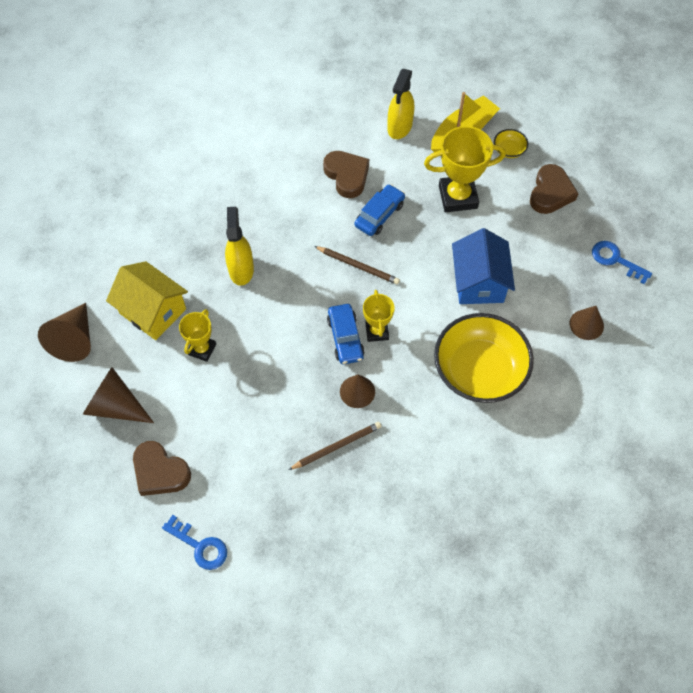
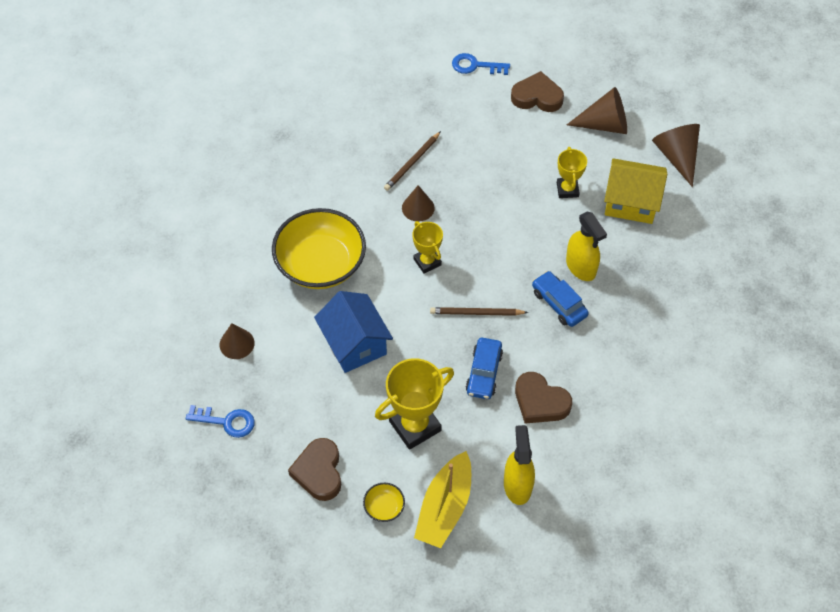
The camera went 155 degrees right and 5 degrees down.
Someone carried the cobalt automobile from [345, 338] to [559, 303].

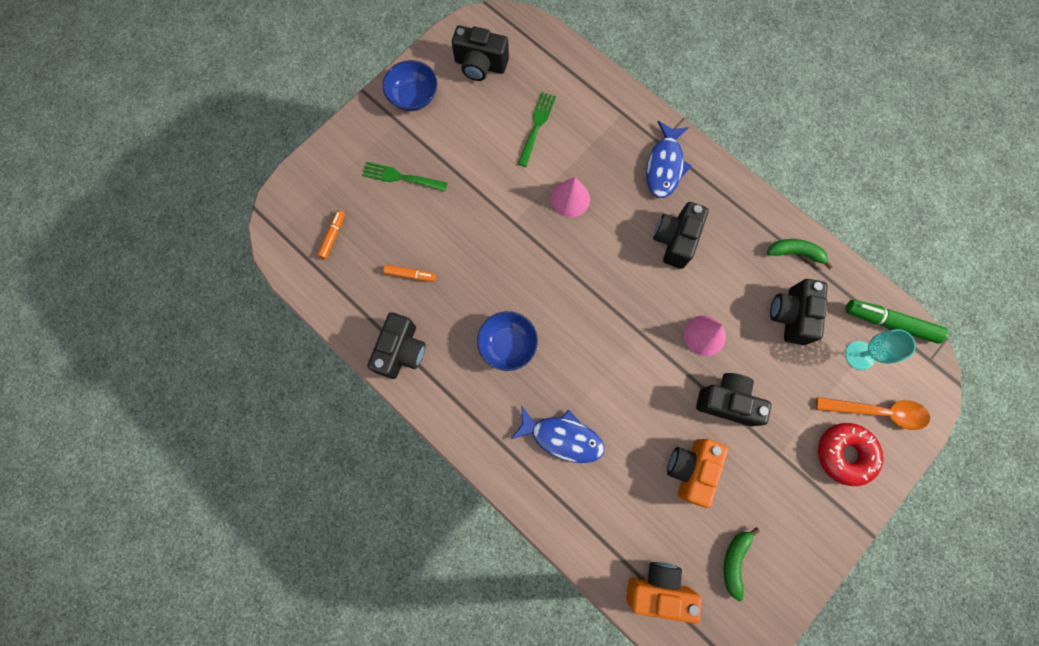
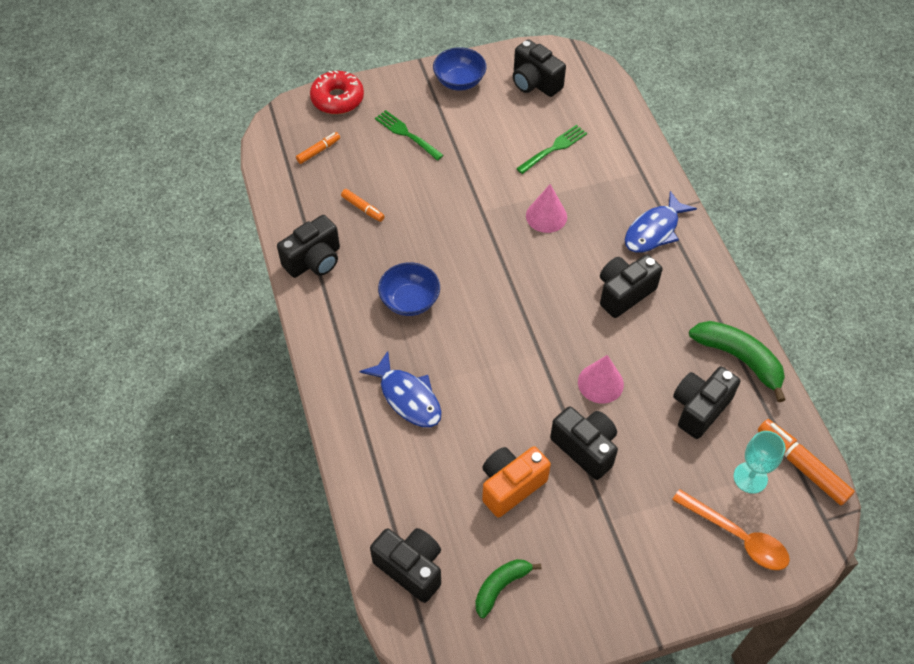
The camera went 30 degrees right and 20 degrees down.
Someone carried the scarlet donut from [844, 454] to [337, 99].
Someone repainted the bright orange camera at [658, 588], which became the ebony camera at [411, 568].
Someone scaled the green banana at [795, 253] by 1.59.
Someone repainted the green marker pen at [890, 323], which became the bright orange marker pen at [801, 466].

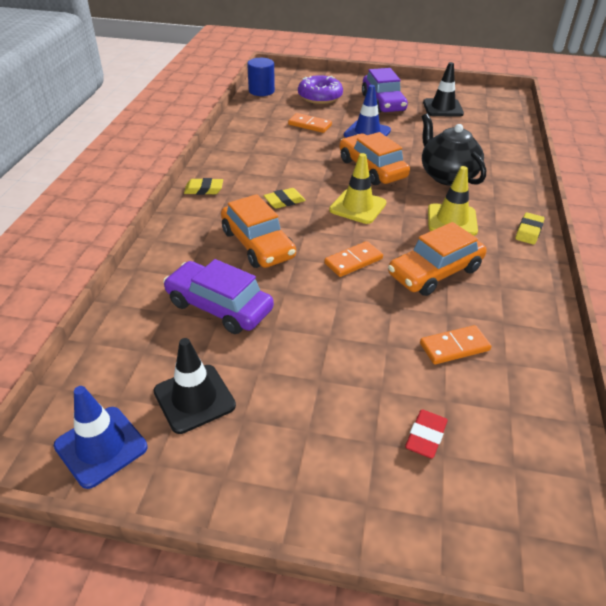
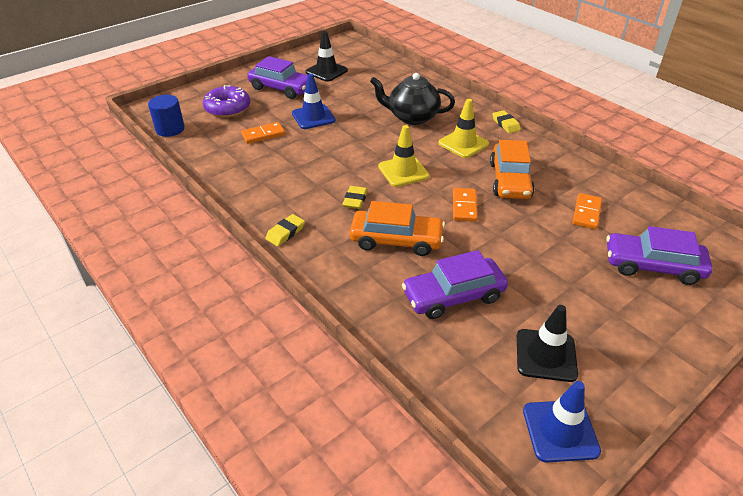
The camera went 50 degrees left and 0 degrees up.
Someone swapped the scarlet eraser at [425, 436] for the purple automobile at [652, 266].
Someone took away the bright orange automobile at [372, 169].

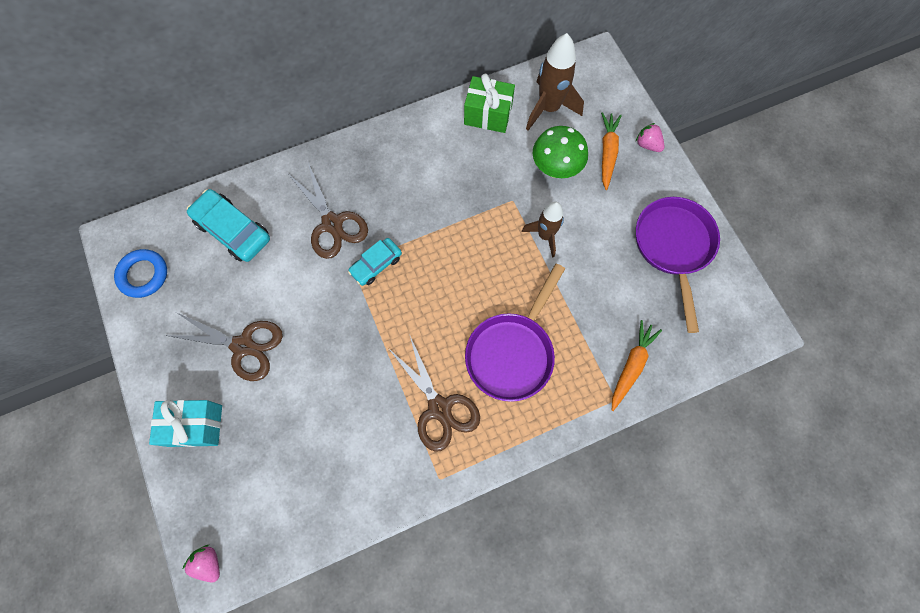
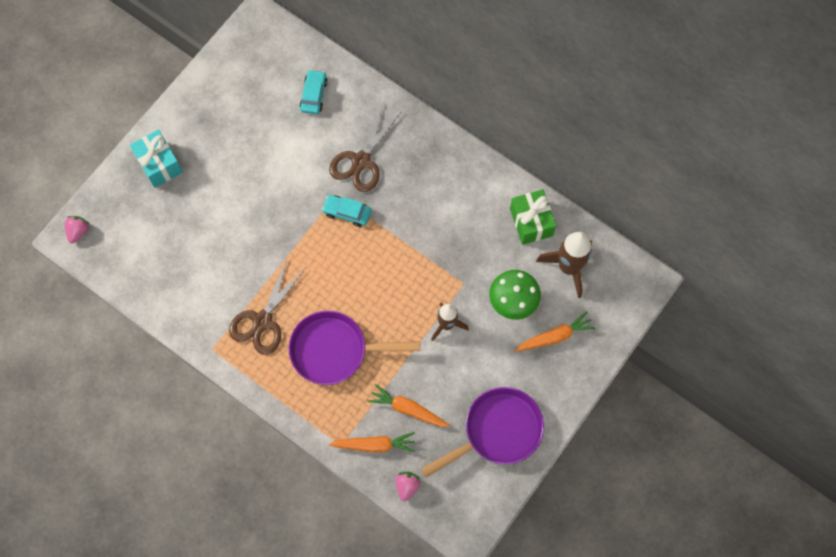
The camera went 60 degrees right and 0 degrees up.
Someone scaled the aqua automobile at [233, 230] by 0.63.
Someone put down the bright orange toy carrot at [408, 409].
Someone carried the rose-pink berry from [647, 145] to [407, 486].
Someone took away the cobalt ring at [143, 275].
Someone took away the russet pair of scissors at [243, 346].

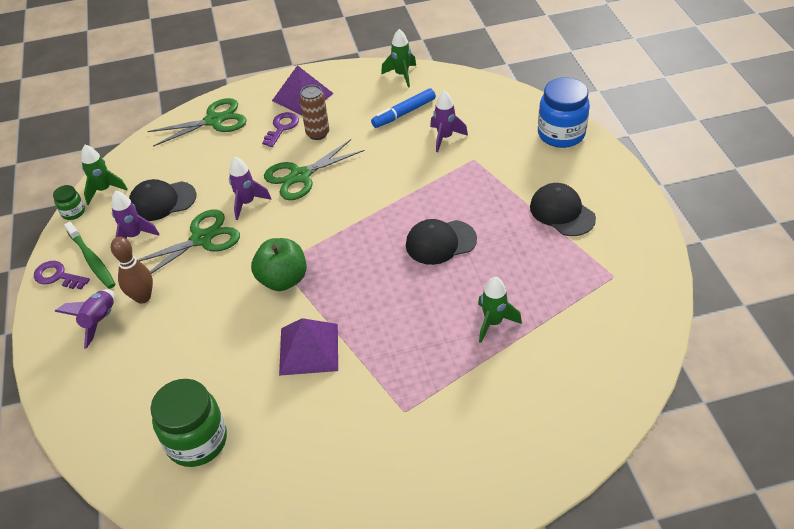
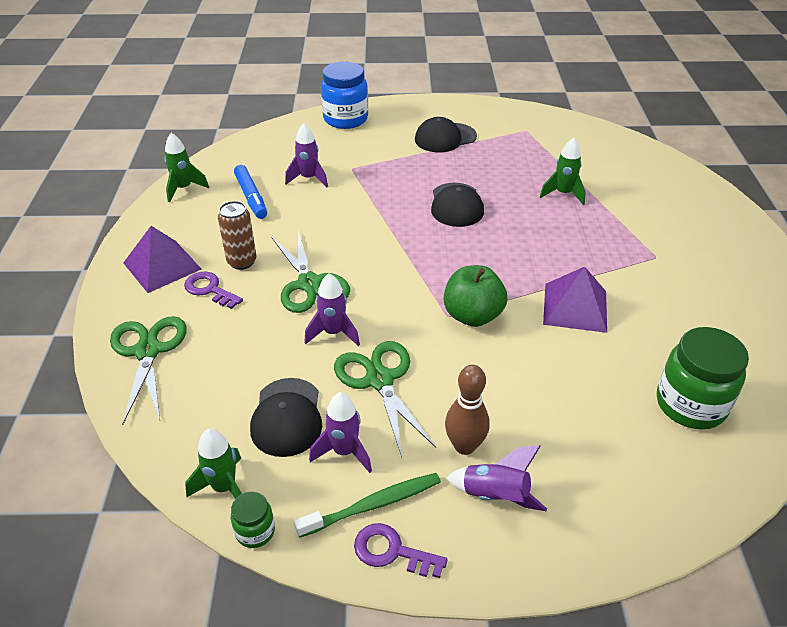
The camera went 80 degrees left and 5 degrees down.
Someone rotated the purple key at [57, 276] by 75 degrees clockwise.

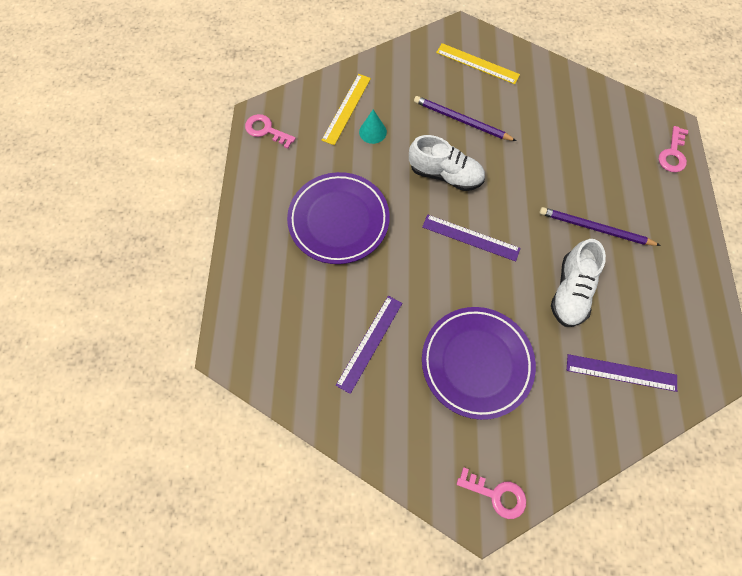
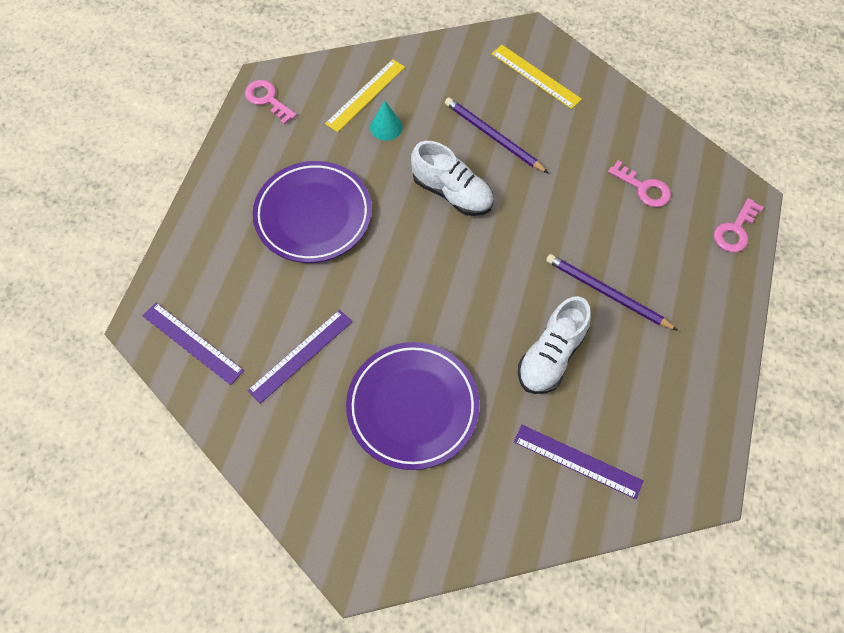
The camera went 15 degrees right and 5 degrees down.
Someone carried the purple ruler from [470, 237] to [192, 343].
Someone carried the rose-pink key from [496, 494] to [643, 188].

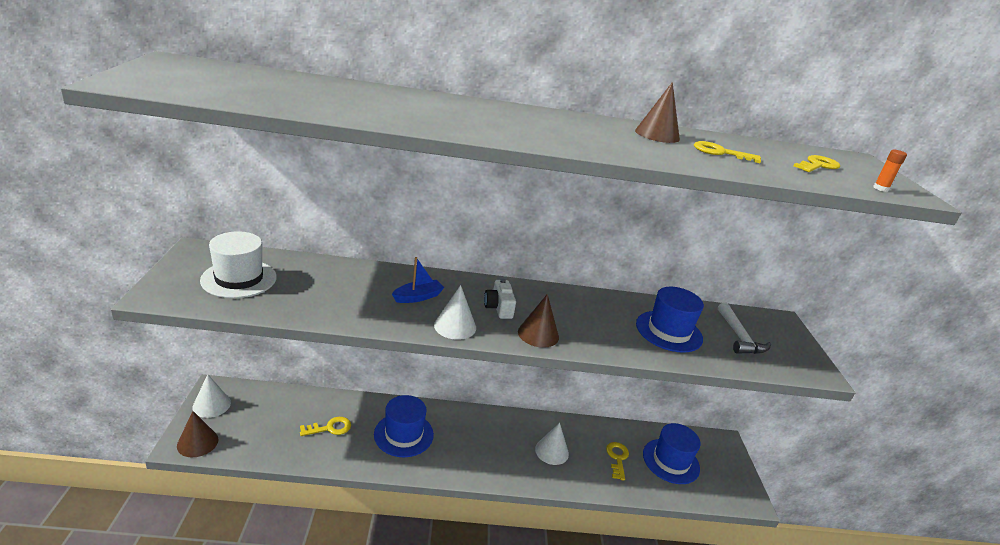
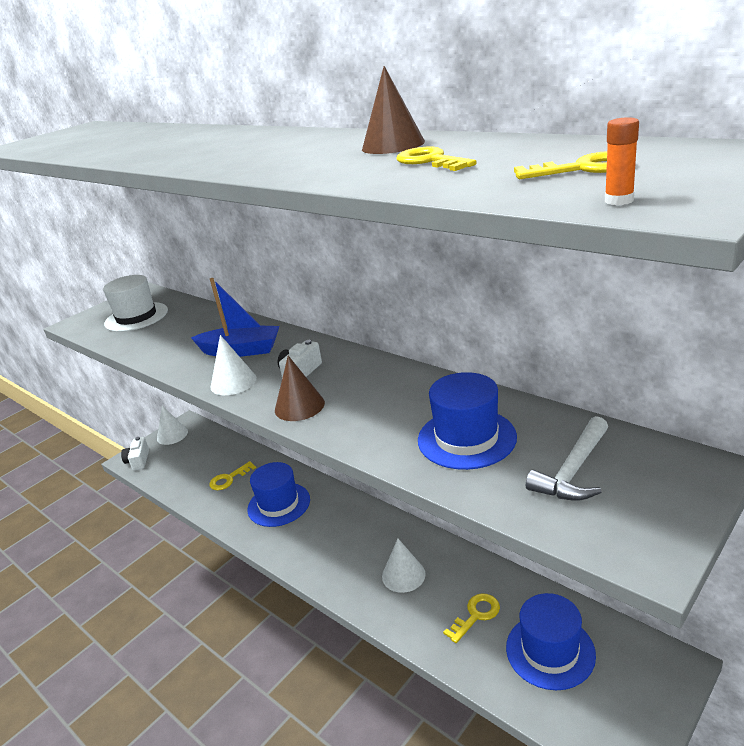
The camera went 50 degrees right and 0 degrees up.
Someone swapped the russet cone shape at [197, 442] for the pure white camera at [138, 460].
Someone scaled the cobalt sailboat at [418, 297] by 1.56.
Someone rotated the bright yellow key at [330, 428] by 120 degrees clockwise.

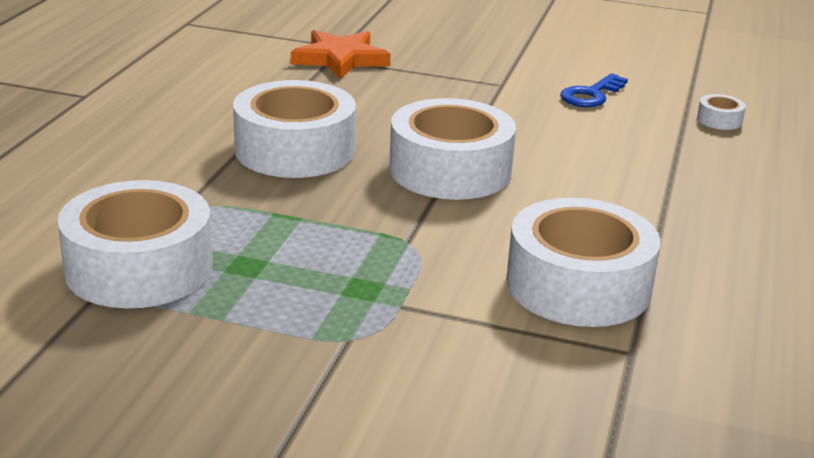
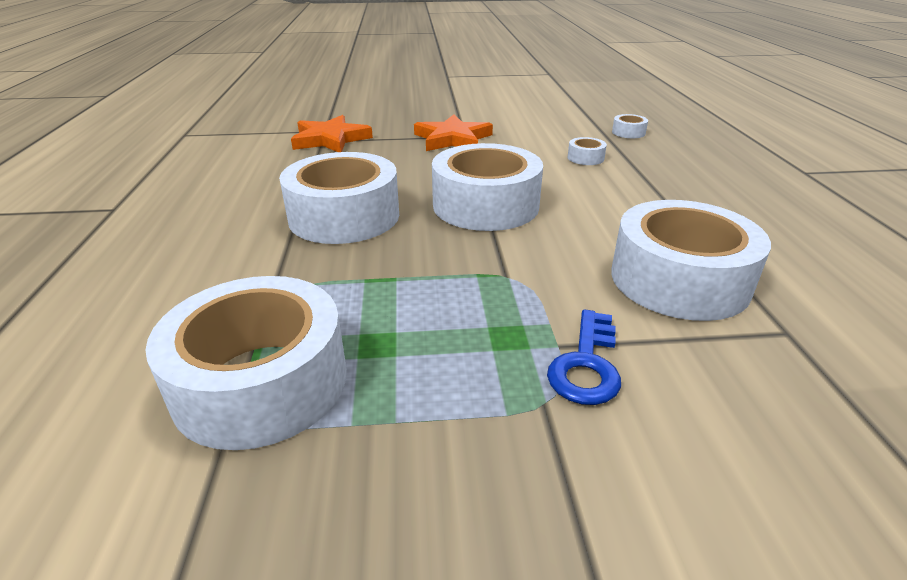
The camera went 20 degrees left and 5 degrees up.
Someone put down the bright orange five-pointed star at [452, 139].
Someone carried the cobalt key from [591, 95] to [586, 365].
Someone put down the pure white sticky tape at [585, 158].

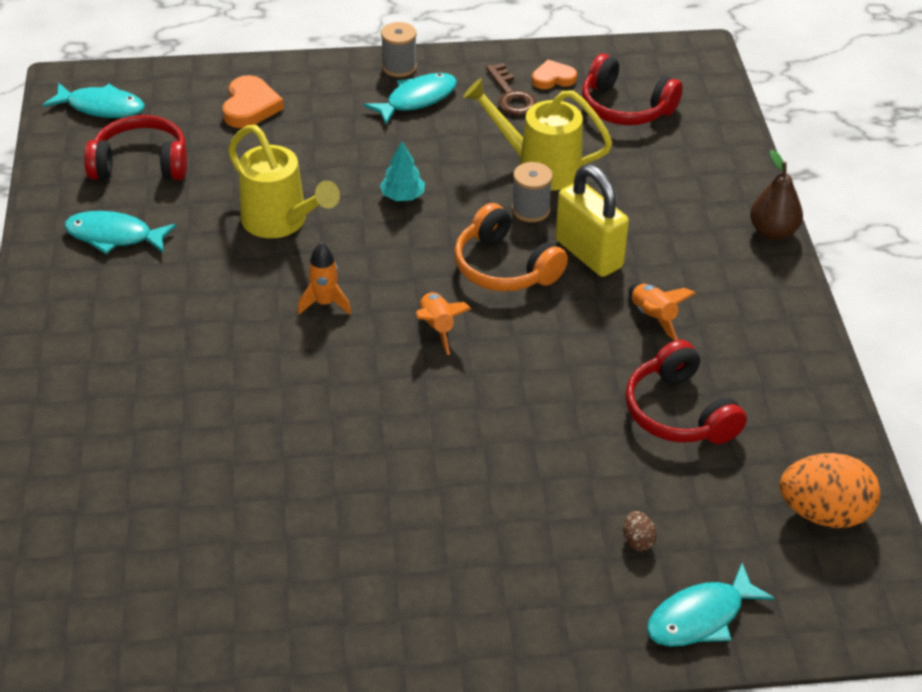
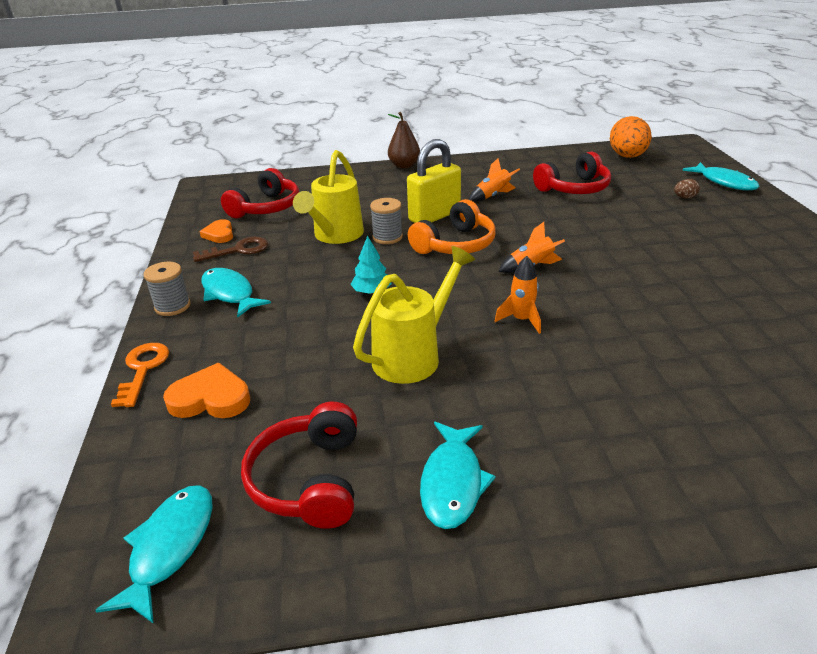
The camera went 90 degrees left and 10 degrees down.
Someone put down the bright orange key at [142, 369].

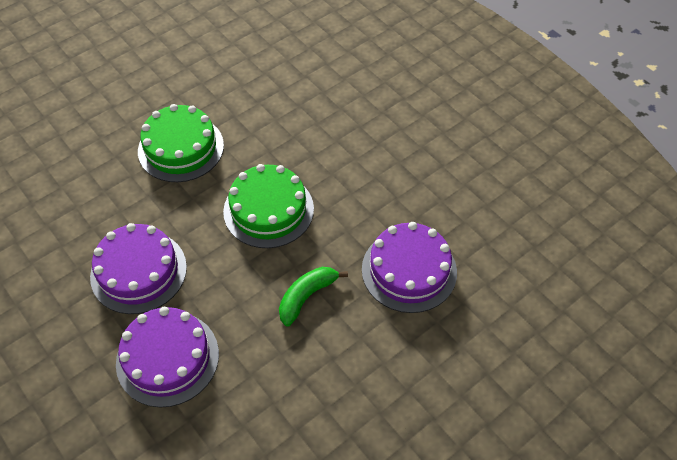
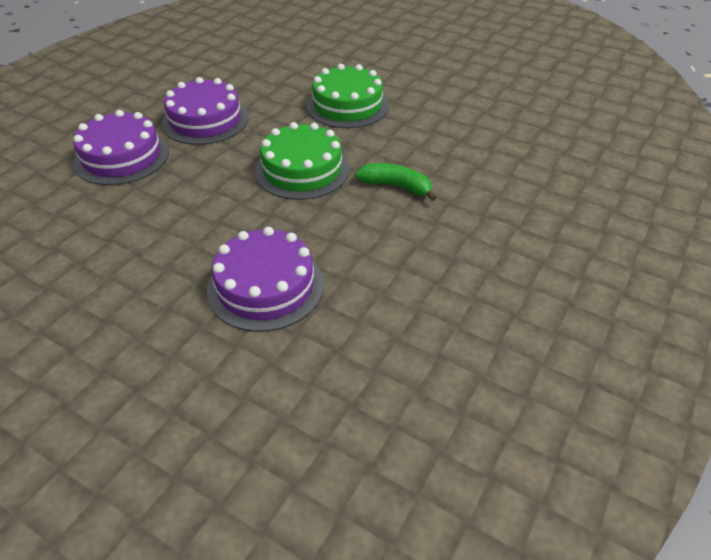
The camera went 70 degrees right and 10 degrees down.
Someone carried the green banana from [306, 297] to [396, 186].

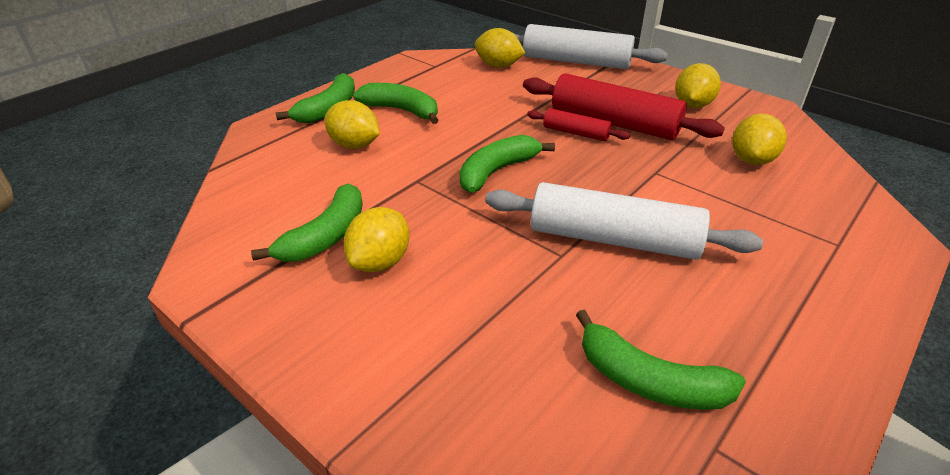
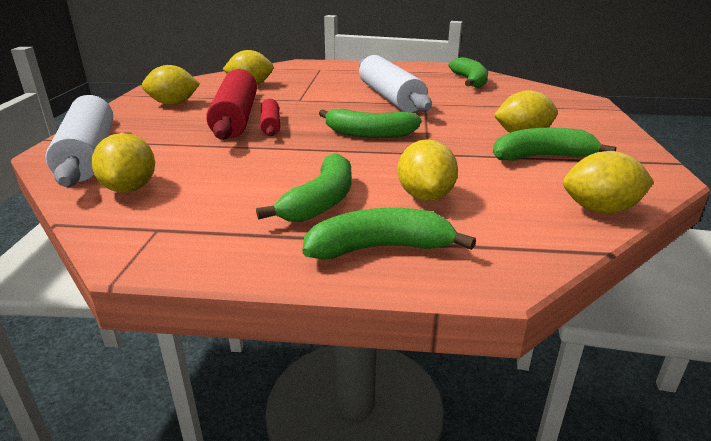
The camera went 125 degrees left and 10 degrees down.
Someone rotated the green banana at [401, 110] by 150 degrees counterclockwise.
Someone put down the bright yellow citrus fruit at [600, 210].

